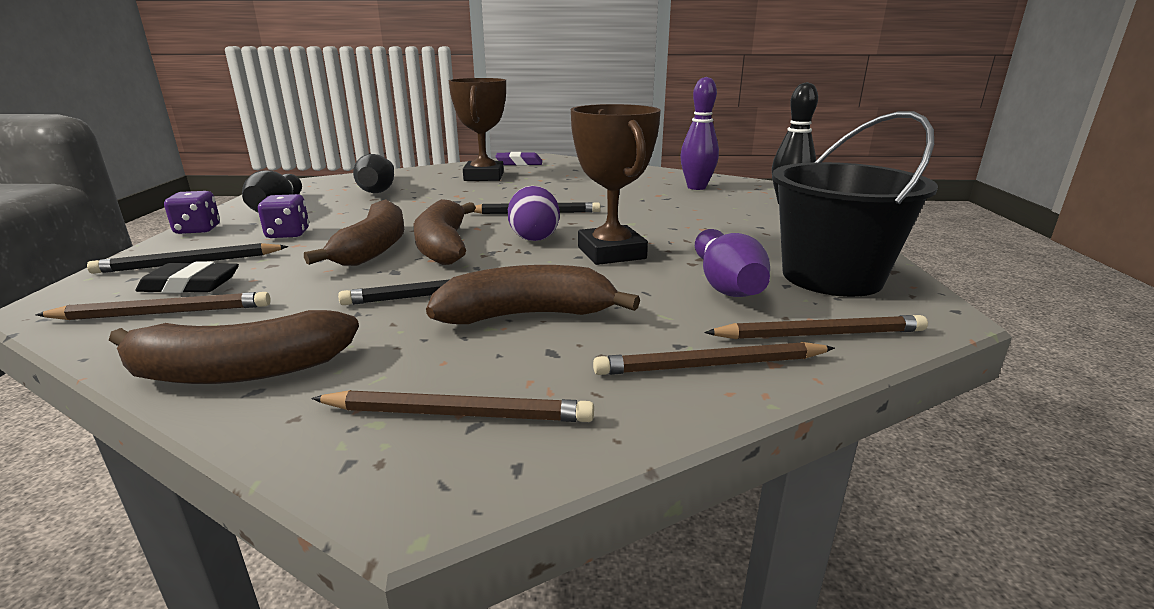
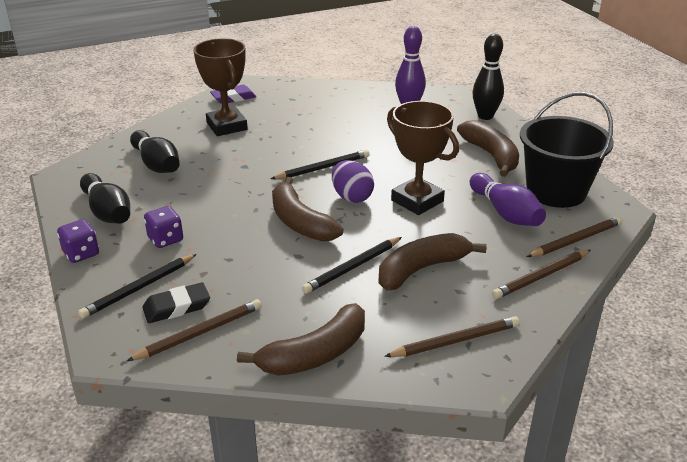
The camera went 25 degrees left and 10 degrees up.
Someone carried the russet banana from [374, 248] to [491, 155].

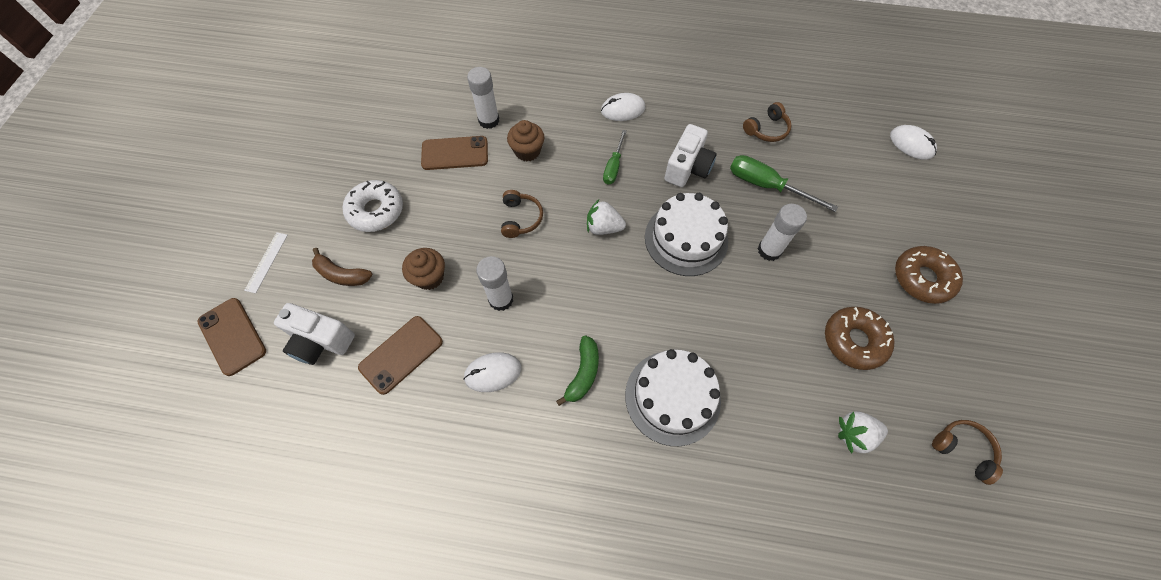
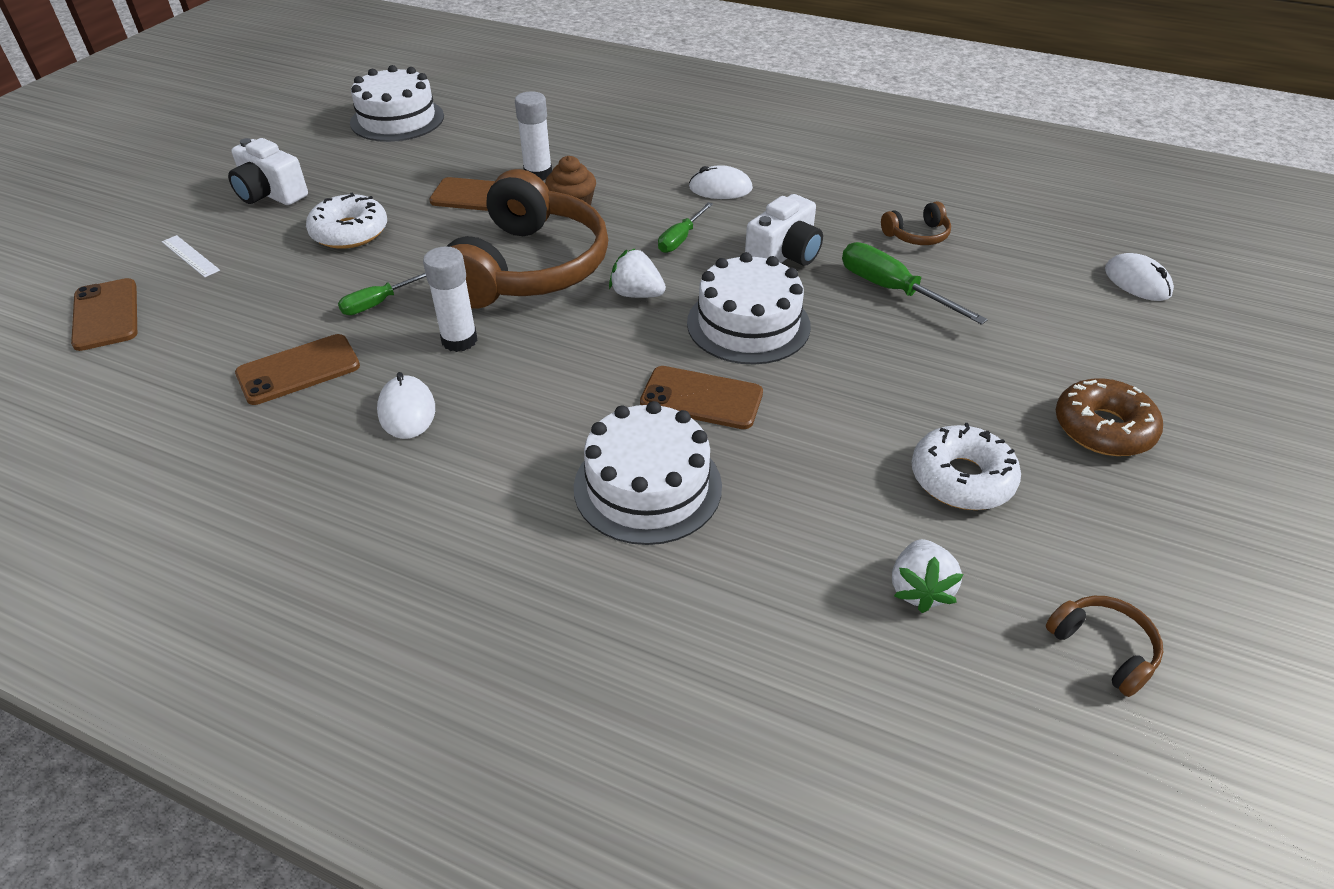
The camera went 15 degrees right and 20 degrees down.
Someone rotated the pure white ruler at [266, 262] by 75 degrees counterclockwise.
Someone carried the pure white camera from [320, 341] to [270, 194].
Someone swapped the russet cupcake at [429, 277] for the green screwdriver at [379, 303].
Someone put down the pure white gateau at [397, 119].
Someone rotated the pure white PC mouse at [493, 372] by 75 degrees clockwise.
Someone scaled the russet headphones at [521, 218] by 2.50.
Someone put down the russet phone at [701, 398].
Someone rotated the pure white berry at [854, 434] by 90 degrees counterclockwise.
Someone repainted the russet donut at [854, 341], which became the pure white donut at [961, 478].
Someone took away the russet banana at [342, 274].
Someone took away the green banana at [583, 373].
Someone took away the pure white glue at [769, 250].

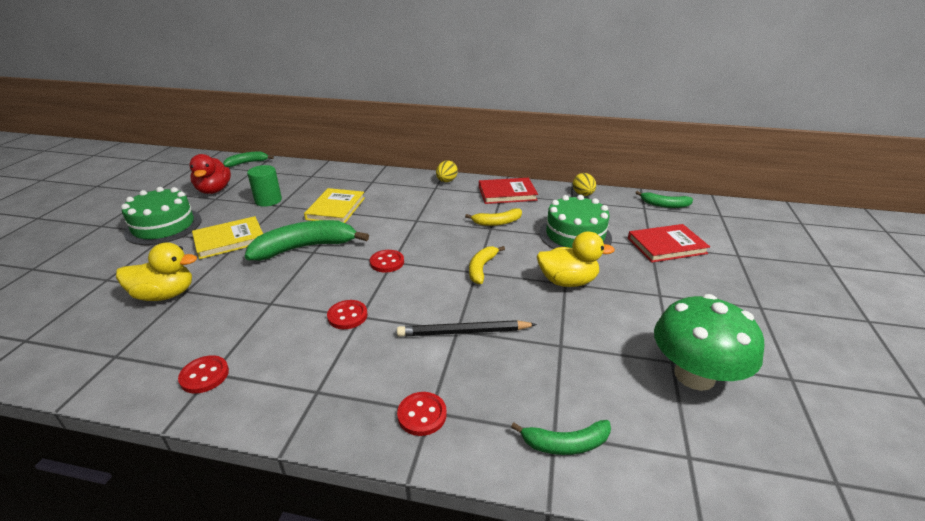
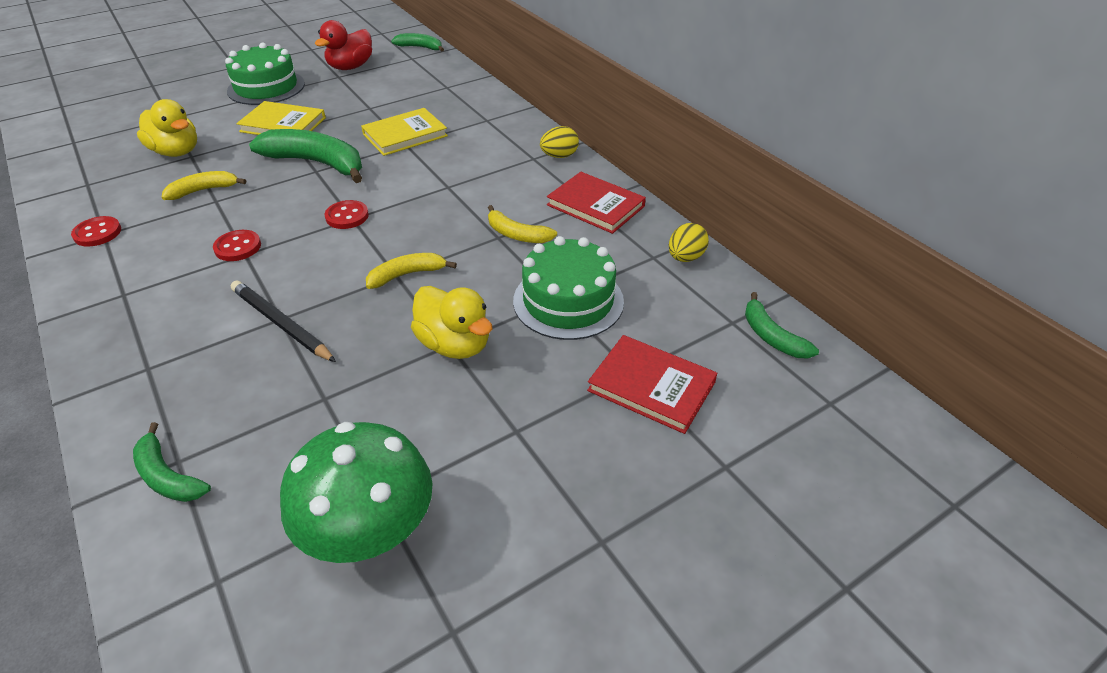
The camera went 45 degrees right and 10 degrees up.
Someone put down the bright yellow banana at [203, 190].
Someone took away the green cylinder at [268, 200].
Someone took away the scarlet shirt button at [422, 415].

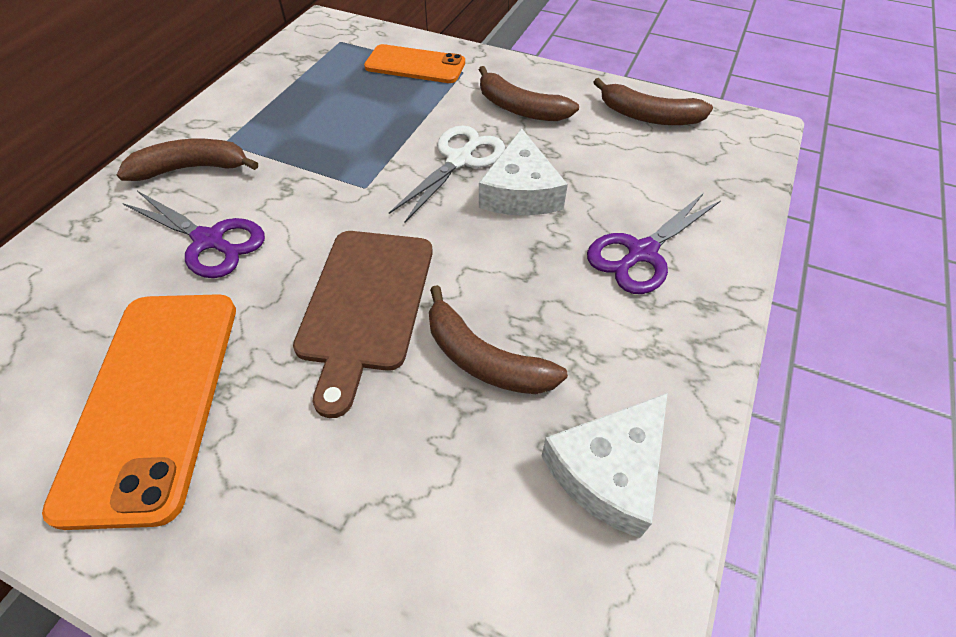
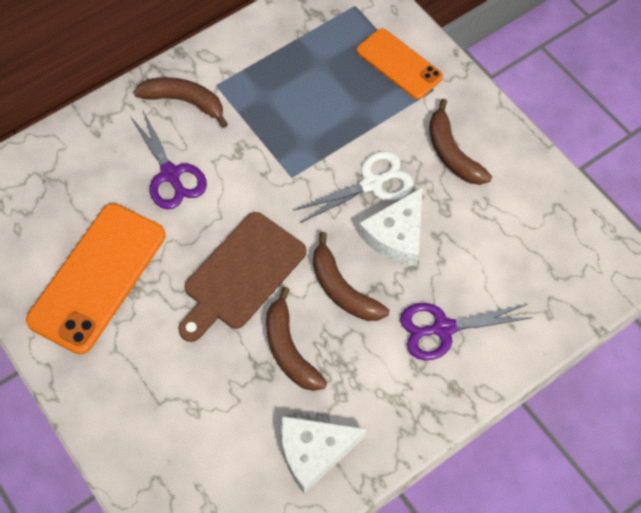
The camera went 30 degrees right and 10 degrees up.
Someone carried the russet banana from [648, 116] to [342, 289].

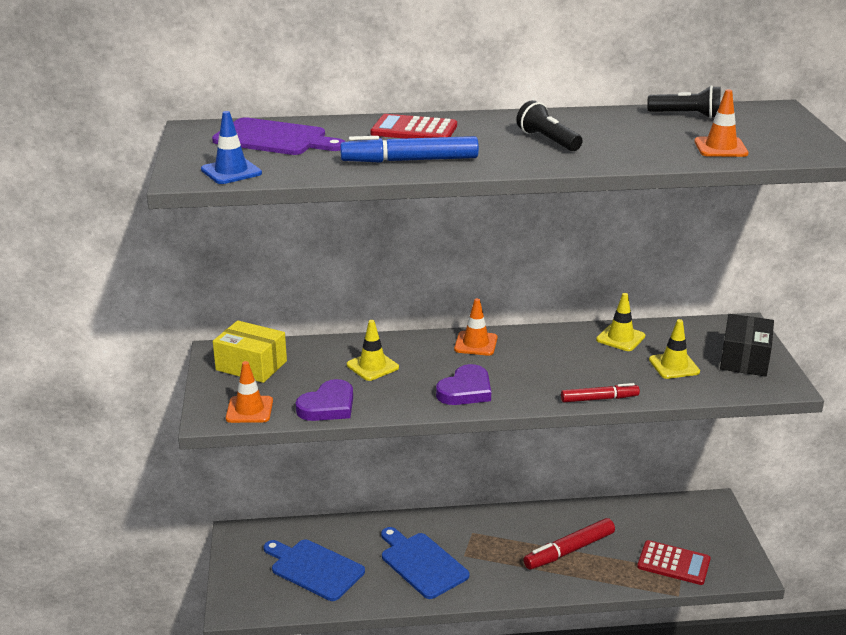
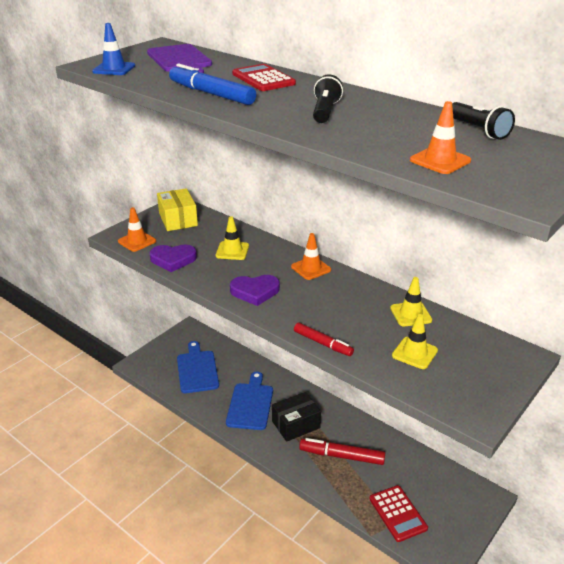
The camera went 45 degrees right and 5 degrees up.
Someone carried the ebony package from [744, 359] to [296, 424].

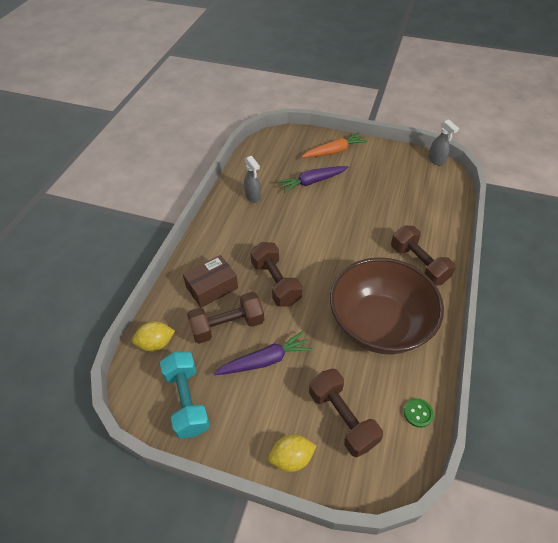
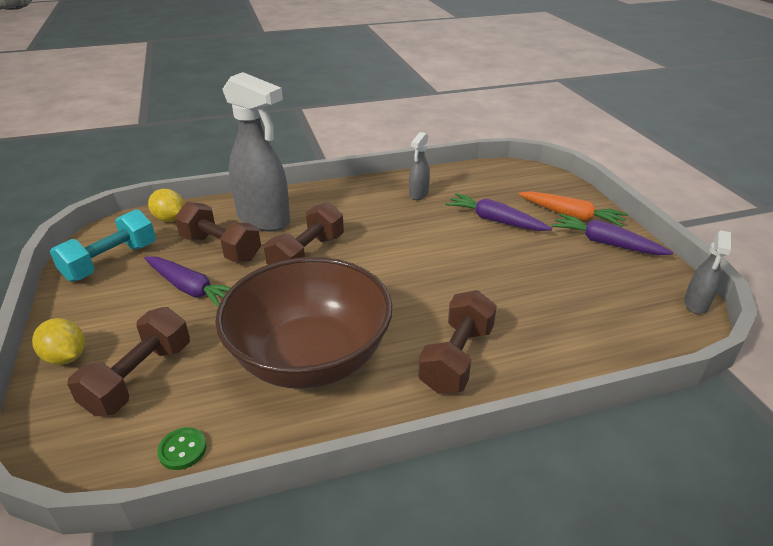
The camera went 55 degrees right and 15 degrees down.
Someone swapped the russet package at [212, 287] for the ash-grey sprayer at [264, 220].
Someone put down the purple toy carrot at [605, 243].

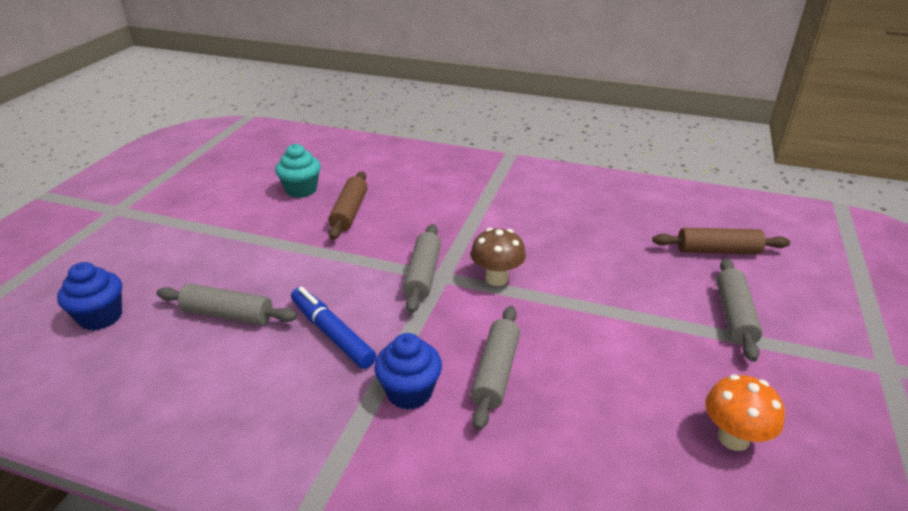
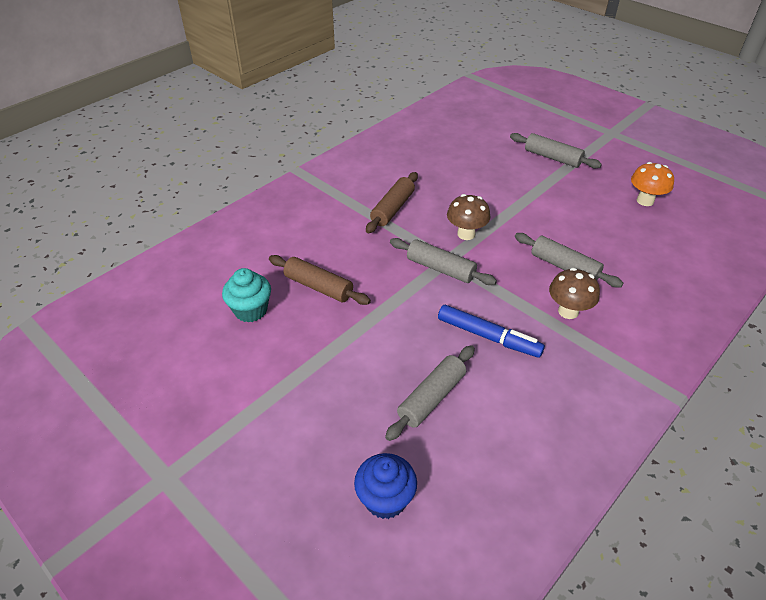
The camera went 65 degrees left and 10 degrees up.
Someone carried the russet rolling pin from [717, 251] to [393, 209].
Someone rotated the cobalt marker pen at [332, 333] by 135 degrees counterclockwise.
Someone swapped the cobalt cupcake at [409, 392] for the russet mushroom at [568, 311].

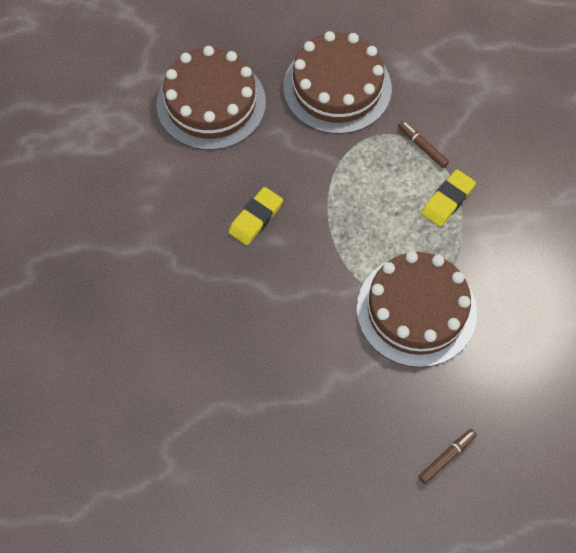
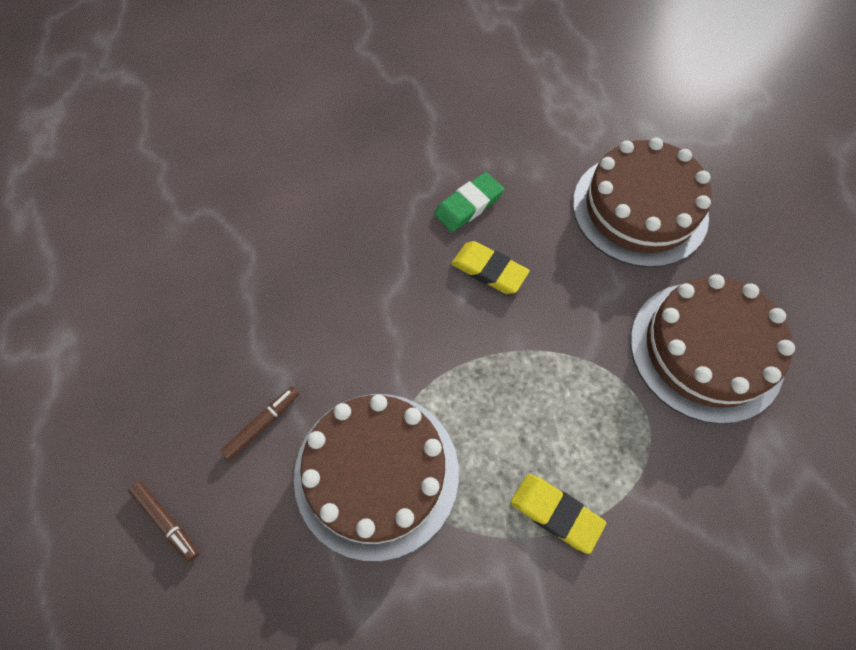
The camera went 85 degrees right and 0 degrees up.
Someone carried the russet marker pen from [422, 147] to [262, 424].
Someone put down the green eraser at [468, 205].

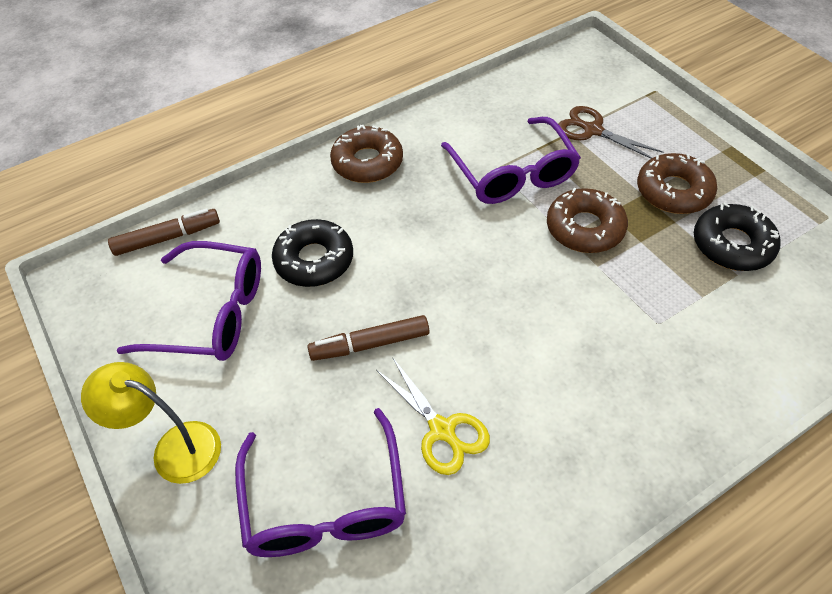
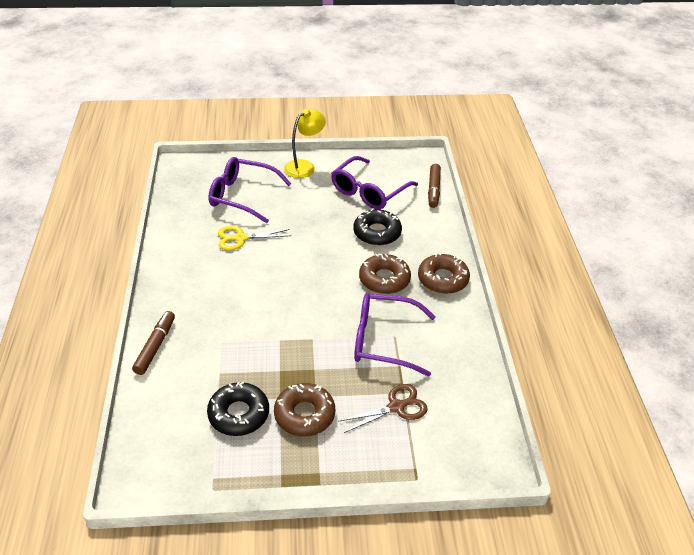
The camera went 115 degrees right and 10 degrees down.
Someone carried the russet marker pen from [370, 344] to [155, 346].
Someone carried the russet donut from [585, 228] to [384, 279].

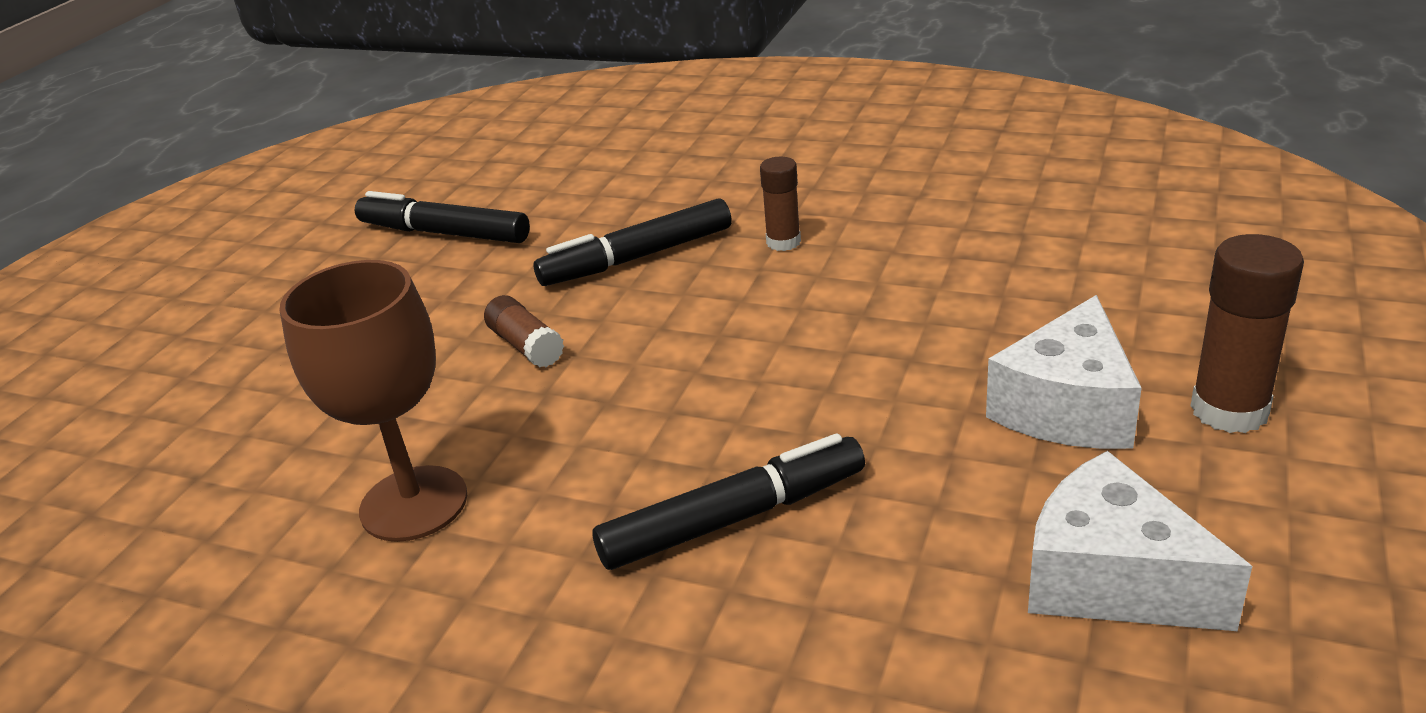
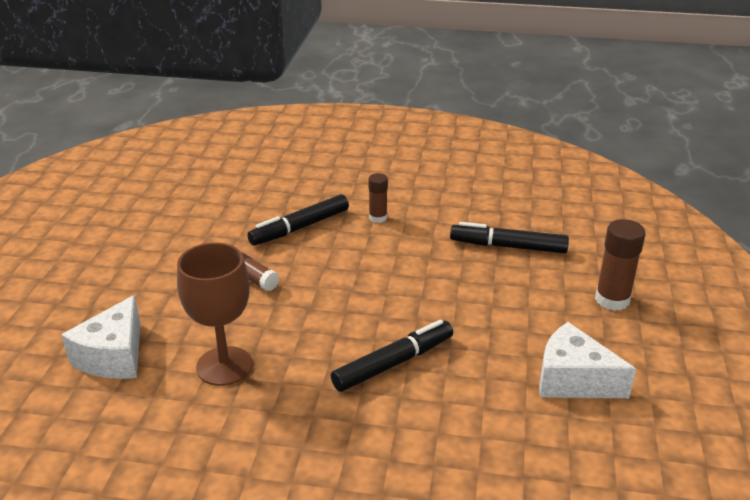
The camera went 15 degrees left and 0 degrees up.
Someone carried the pure white cheese from [1067, 408] to [113, 356].
Someone carried the ebony marker pen from [444, 233] to [508, 246].

